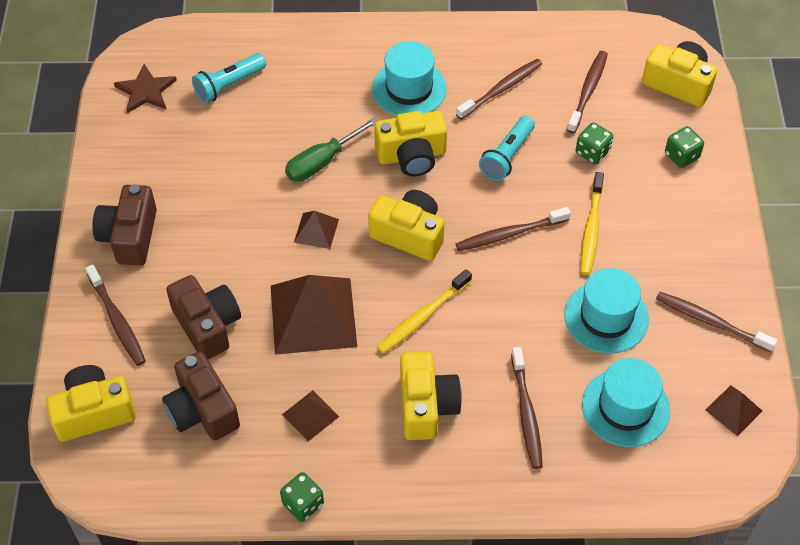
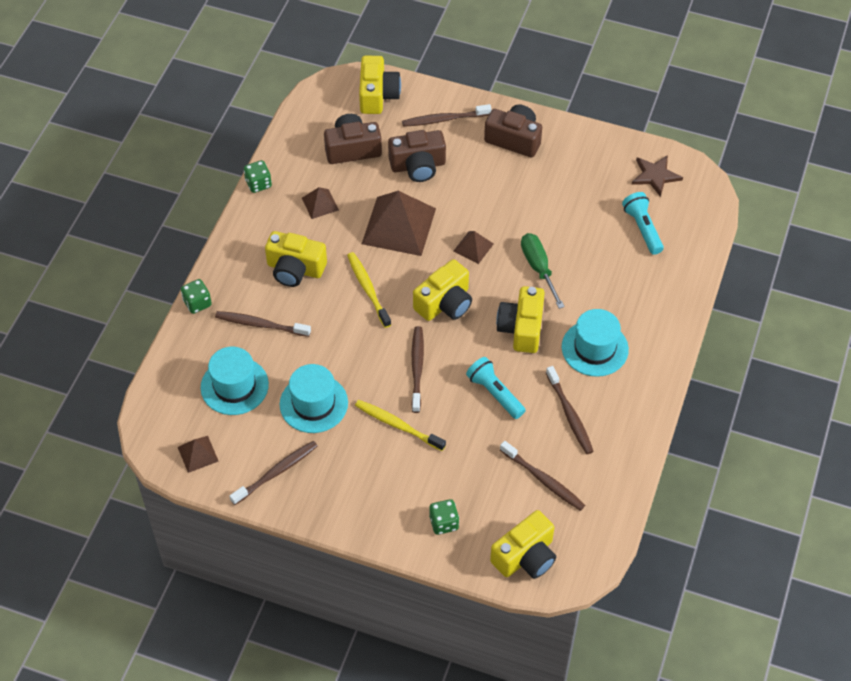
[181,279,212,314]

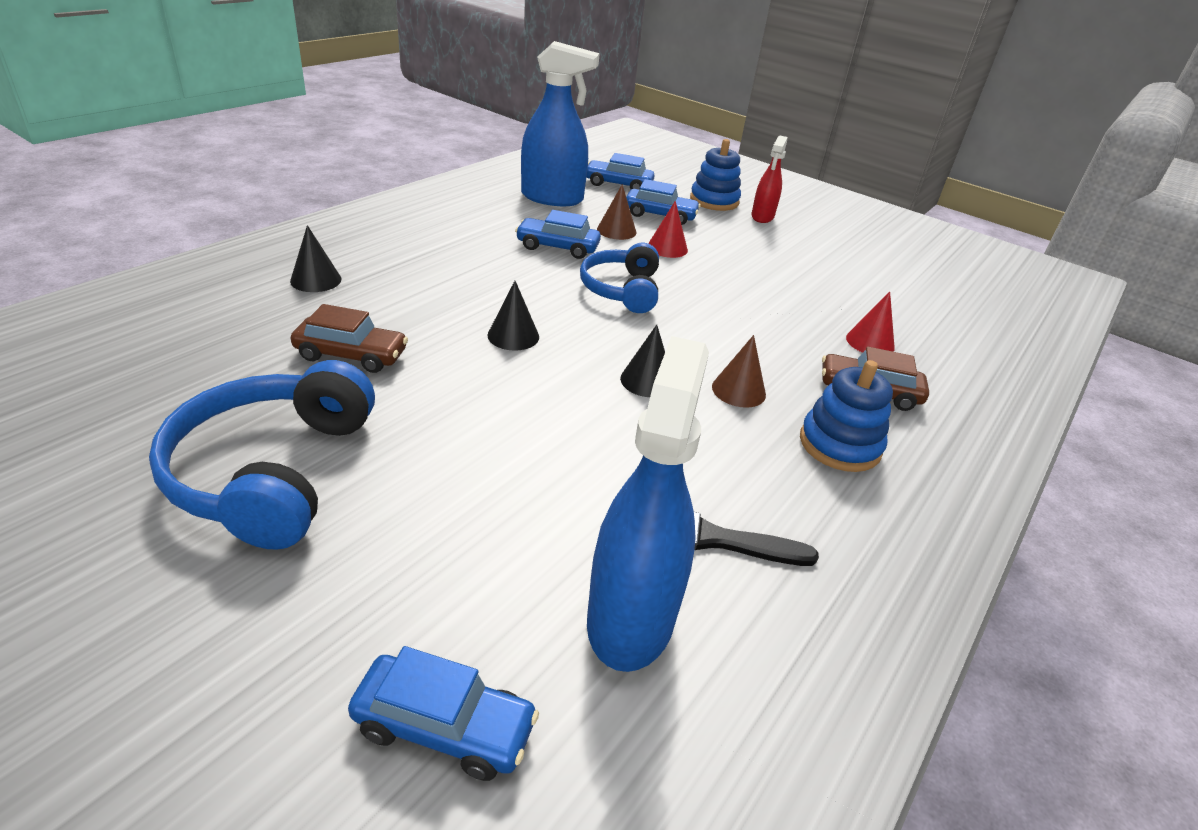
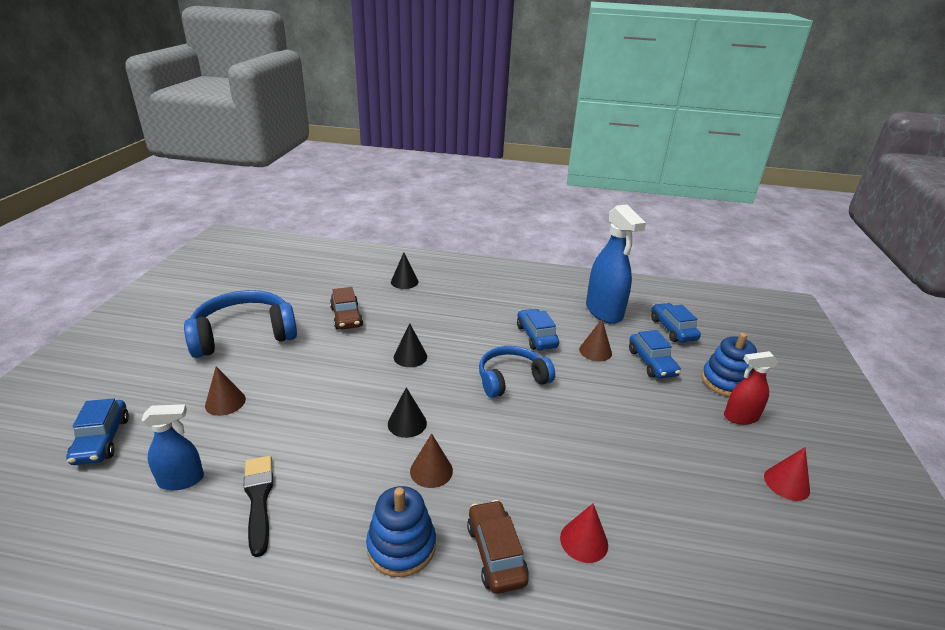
[205,366,246,416]
[764,447,810,501]
[142,404,204,490]

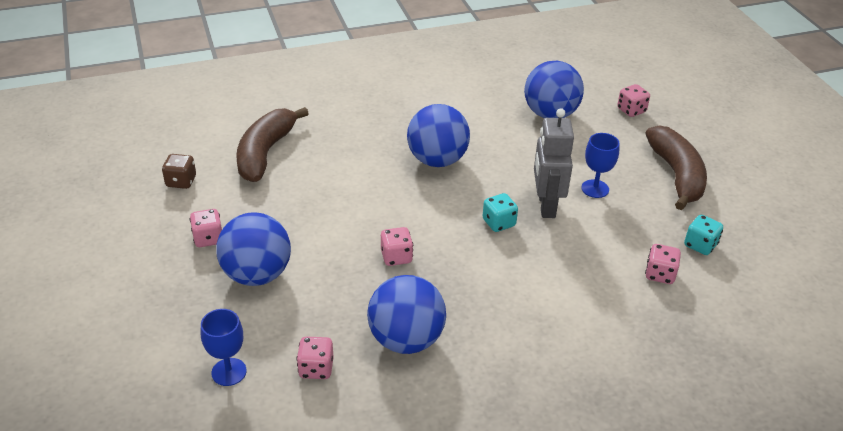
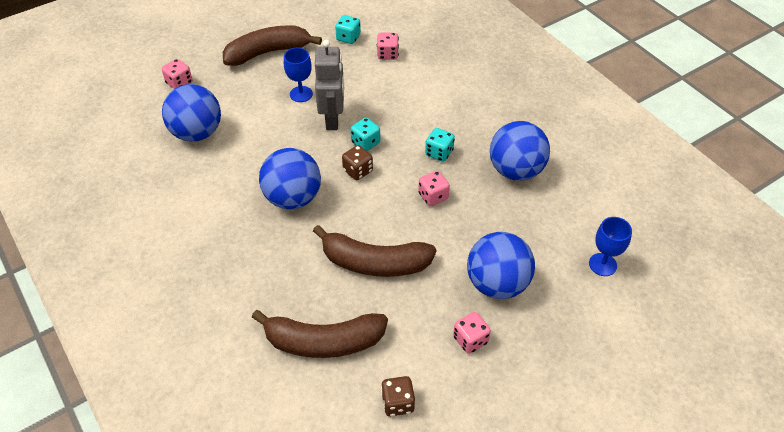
[296,336,333,379] (first image)
[313,225,436,277]
[342,145,373,180]
[425,128,455,162]
[315,40,344,130]

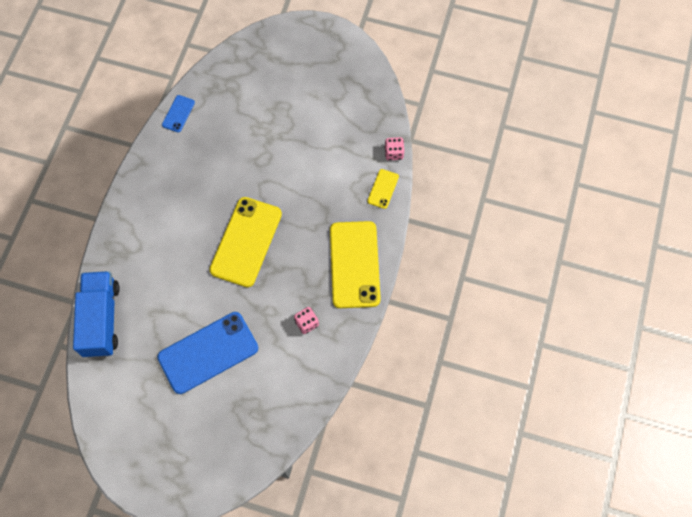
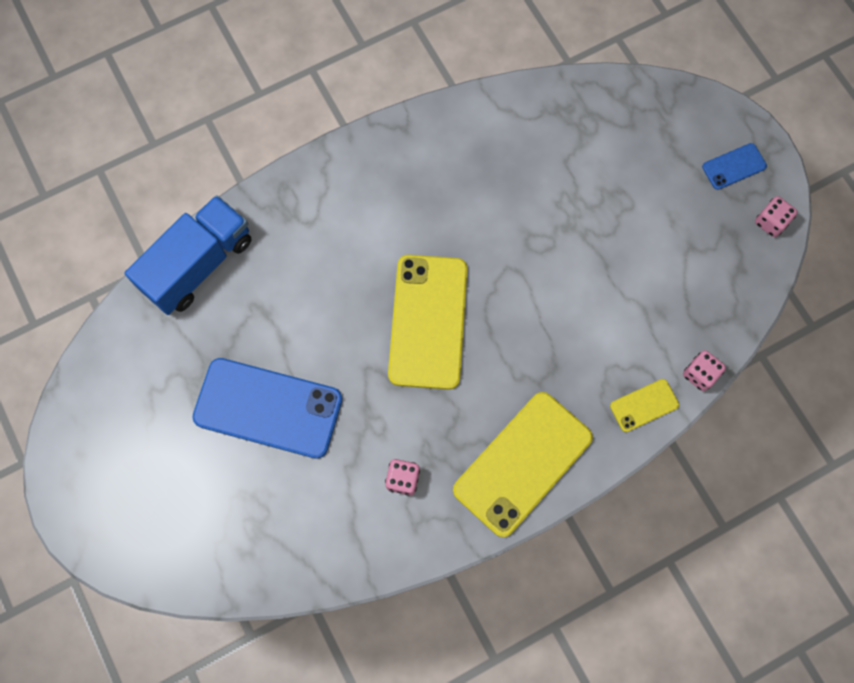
[755,196,798,237]
[702,143,767,190]
[388,255,468,390]

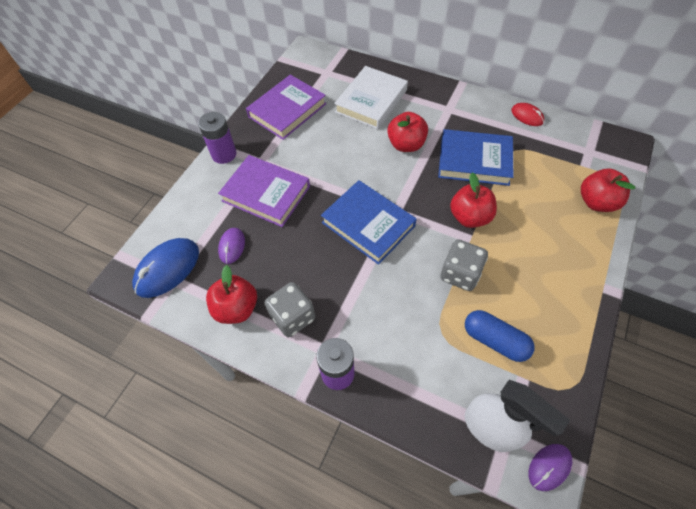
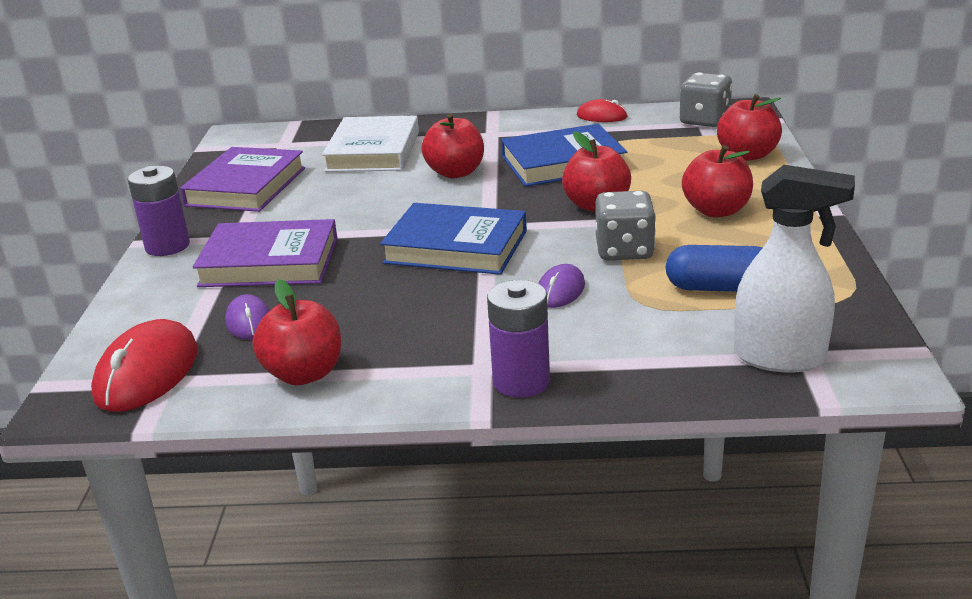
[682,145,753,218]
[680,72,732,127]
[538,264,585,308]
[91,319,198,412]

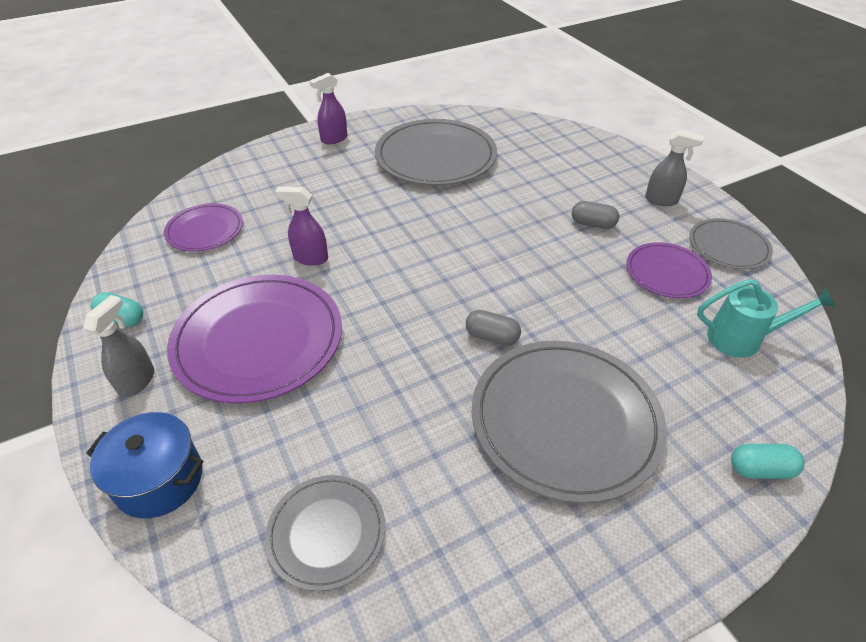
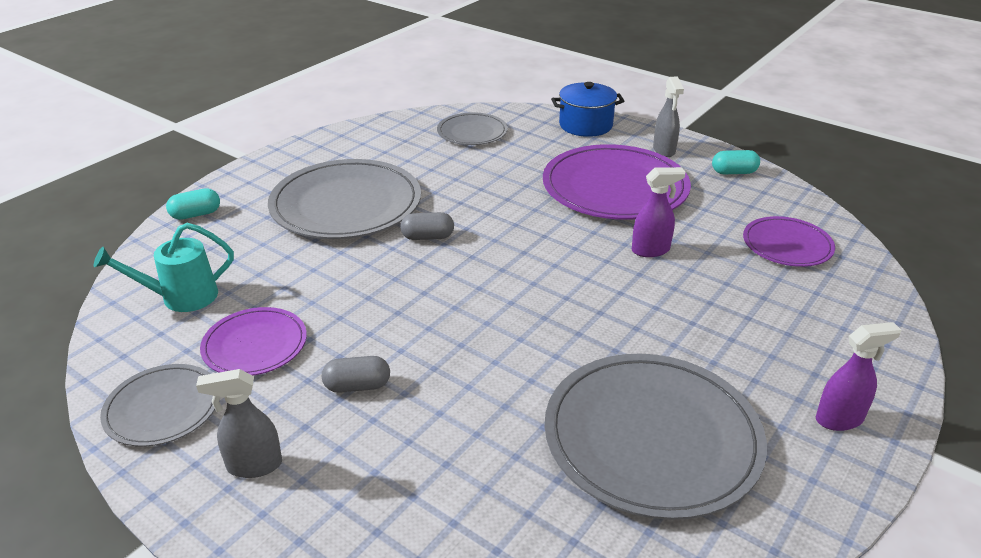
[816,322,901,431]

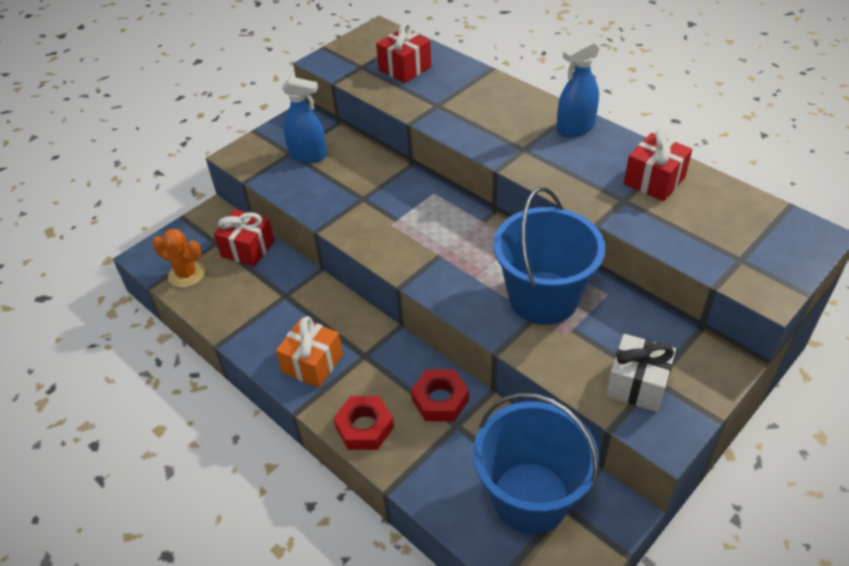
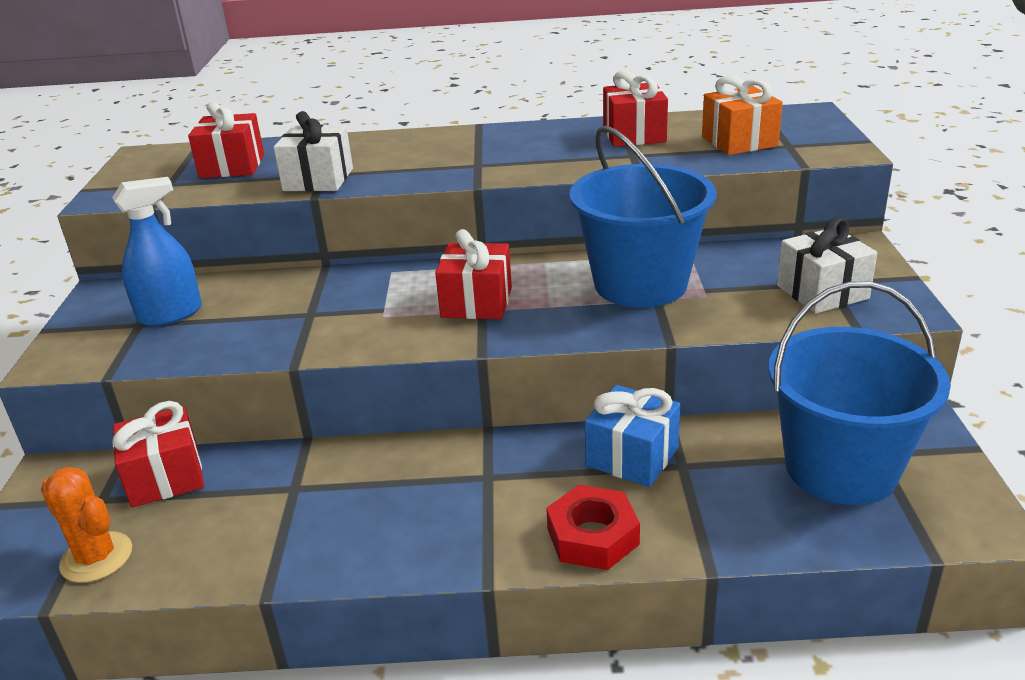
[557,39,600,137] (first image)
[274,111,353,191]
[435,229,512,319]
[702,75,783,155]
[585,385,680,487]
[41,467,132,583]

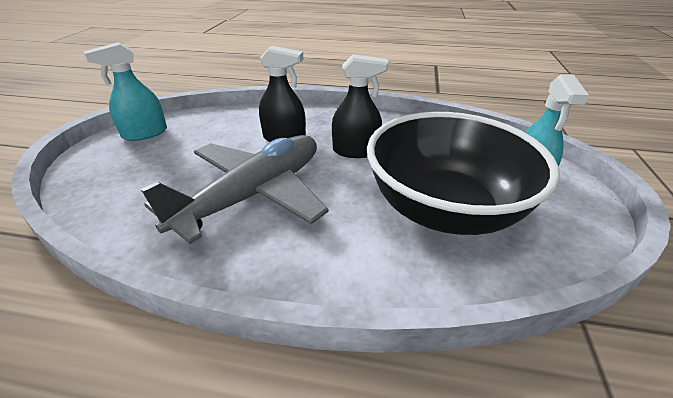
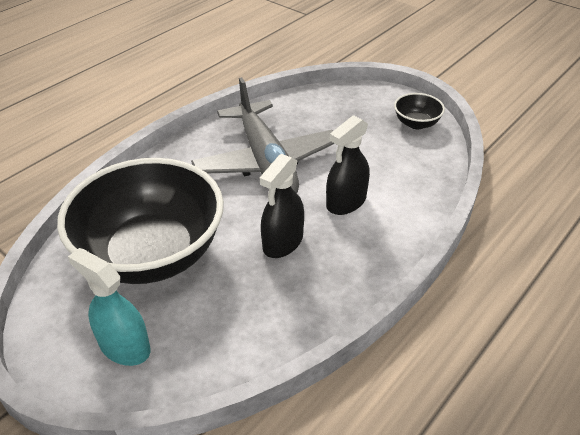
[394,93,445,129]

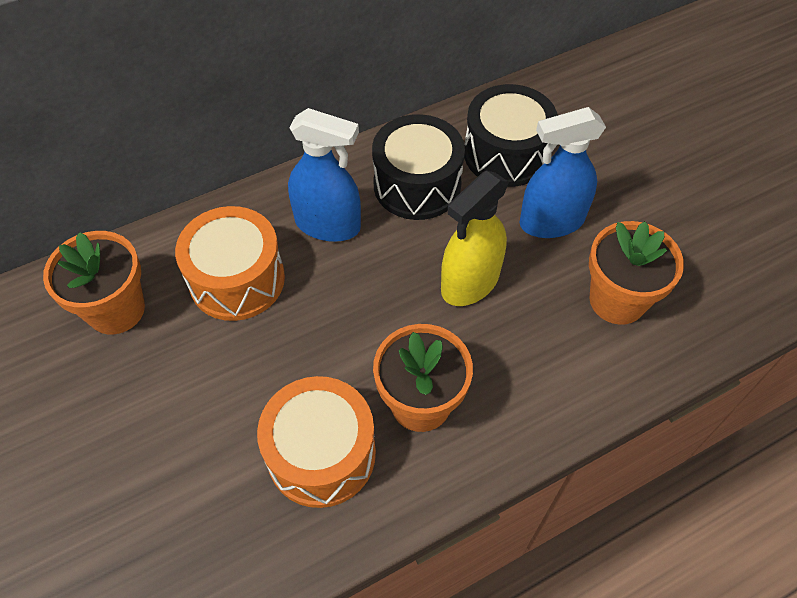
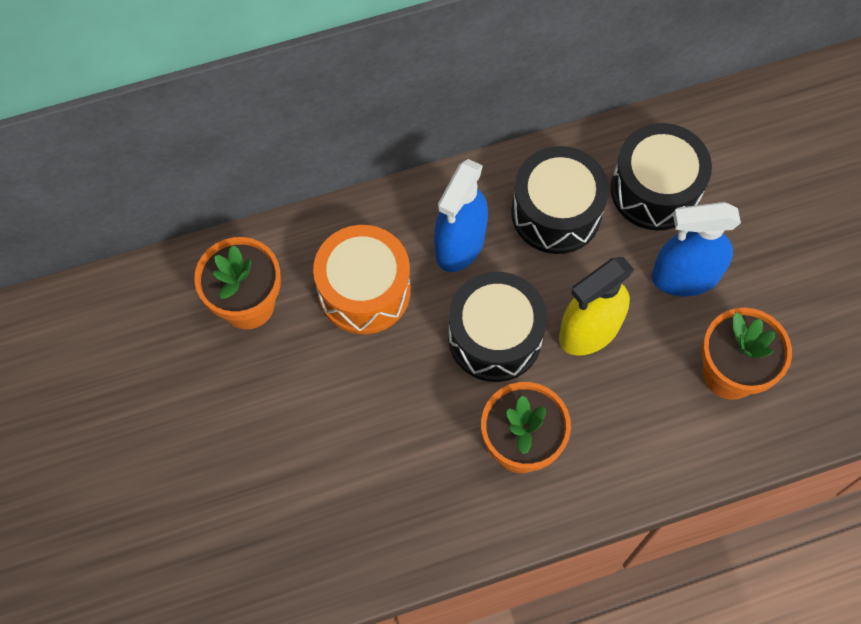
[257,376,376,508] (first image)
[448,272,547,382]
[434,159,488,272]

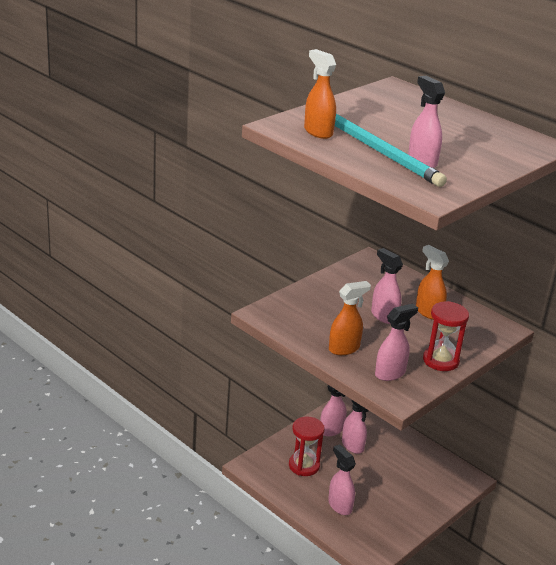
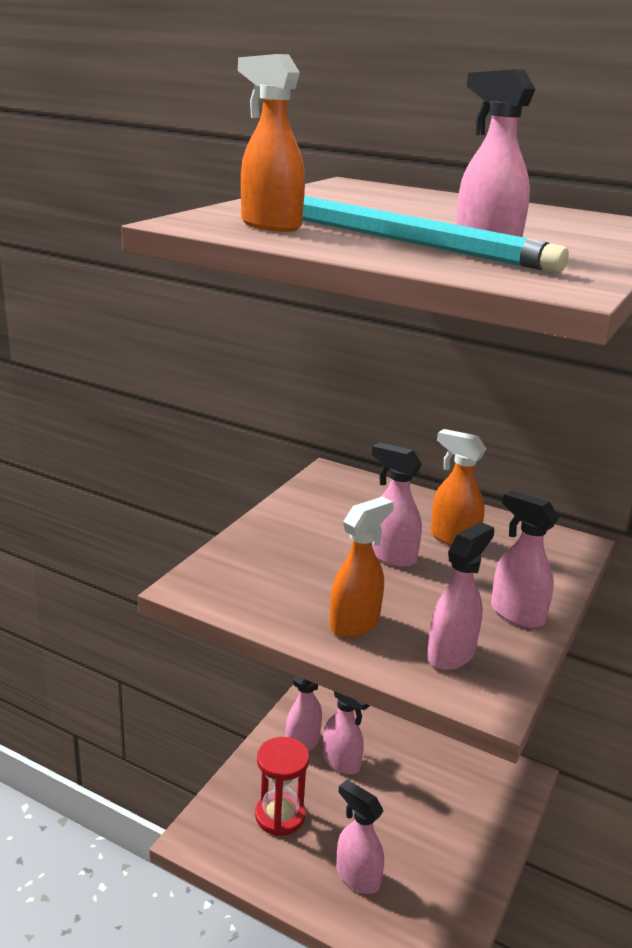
[491,490,559,628]

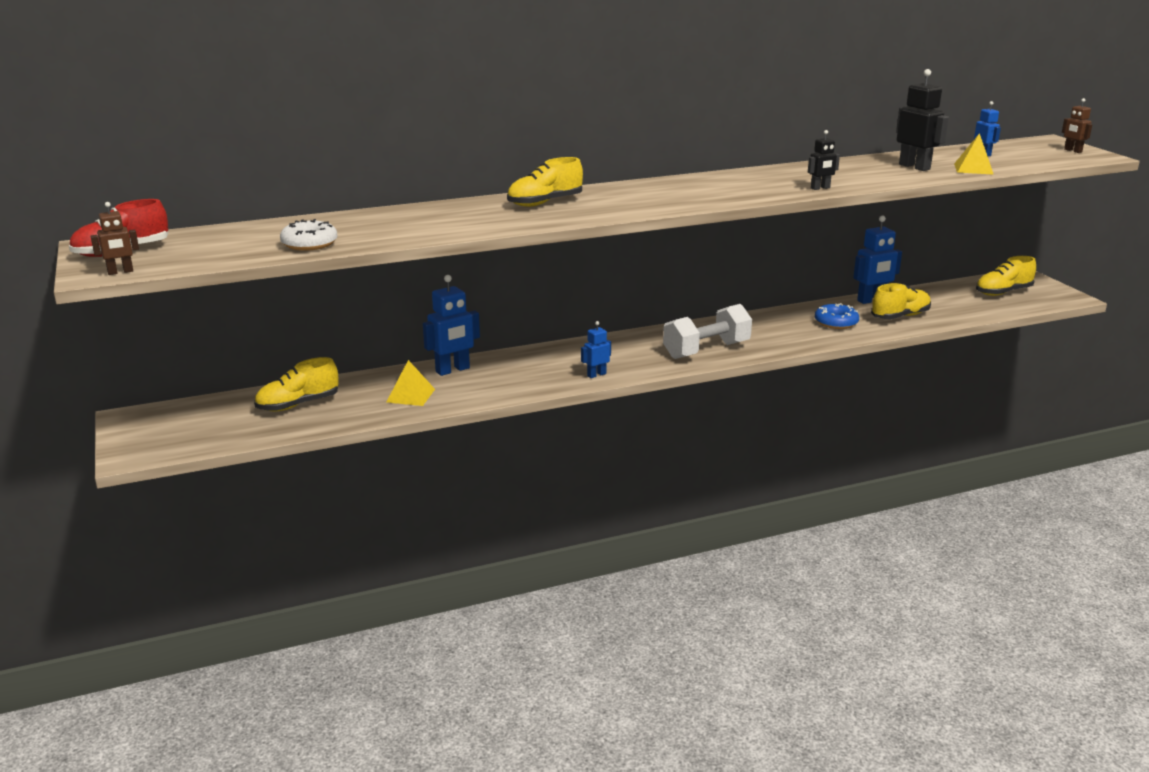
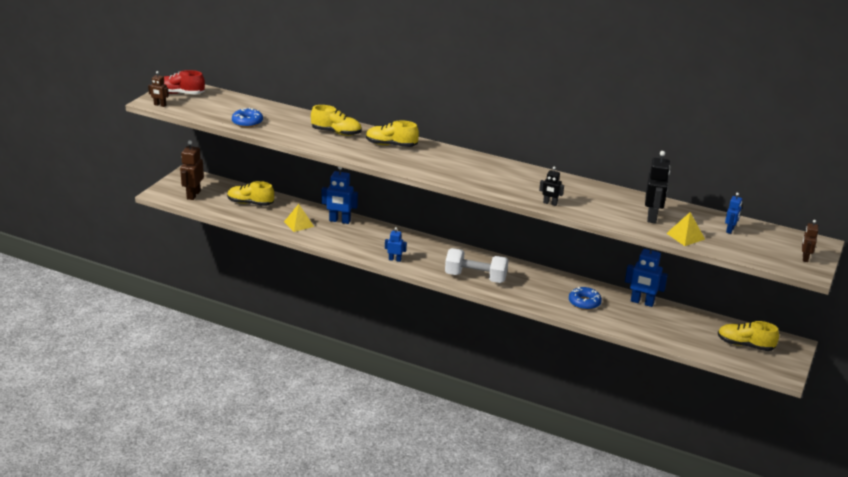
[180,140,204,200]
[311,105,361,136]
[232,108,263,128]

